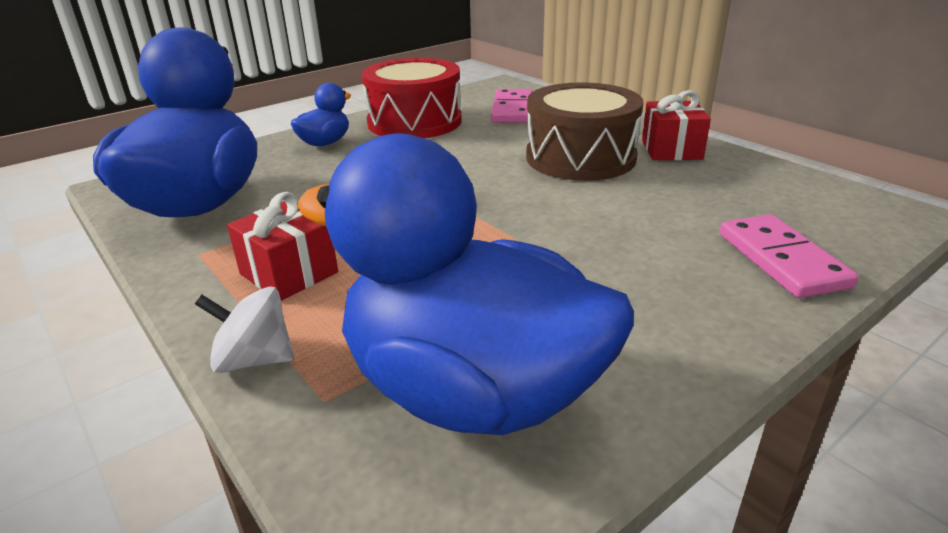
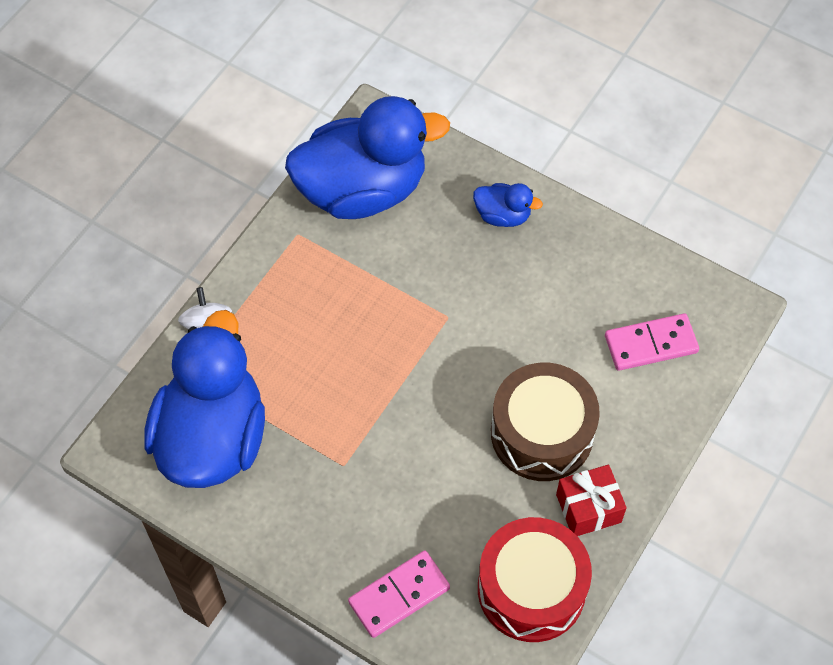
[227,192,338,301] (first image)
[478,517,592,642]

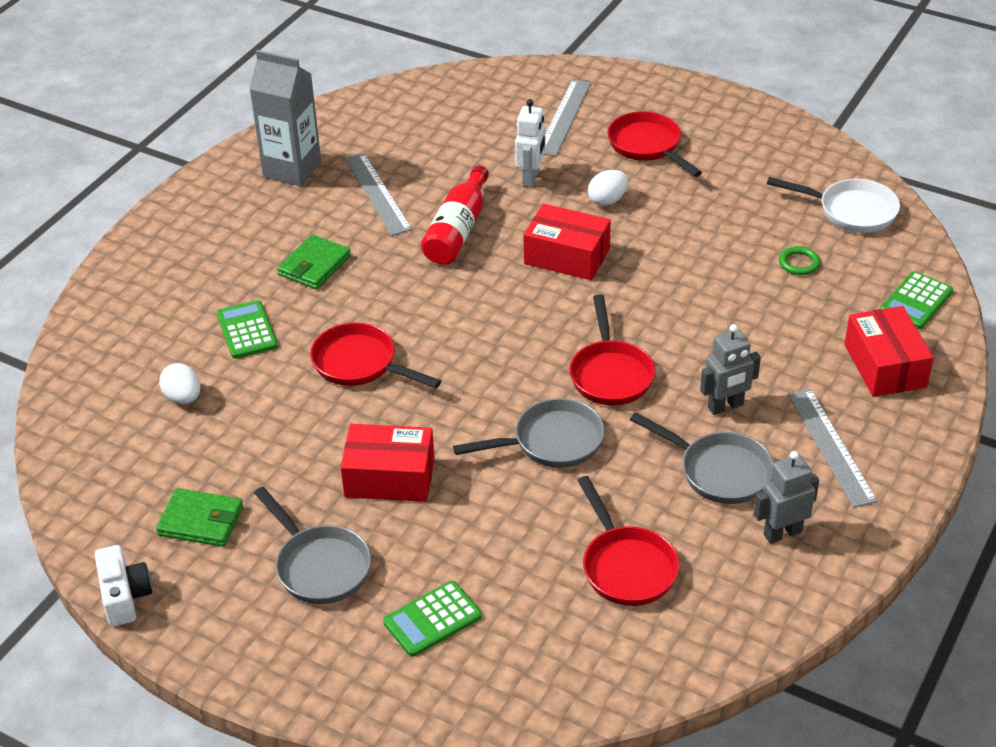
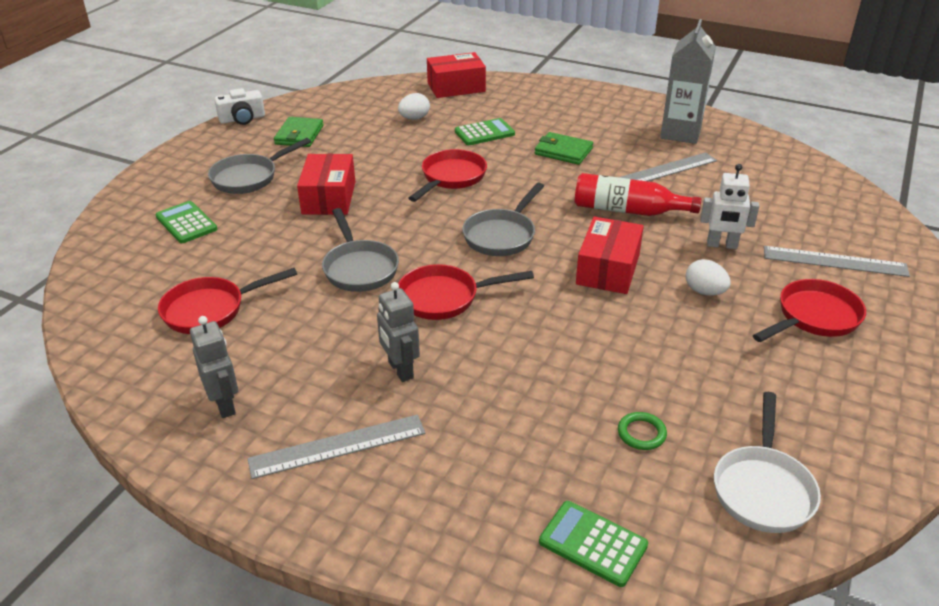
[462,183,544,256]
[427,52,486,98]

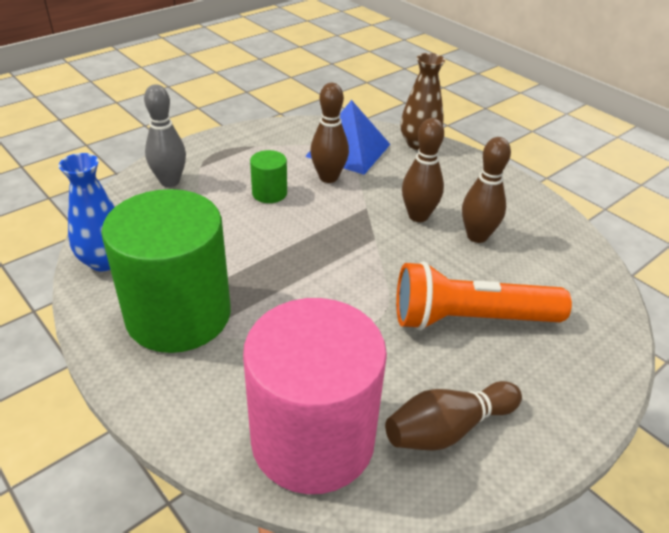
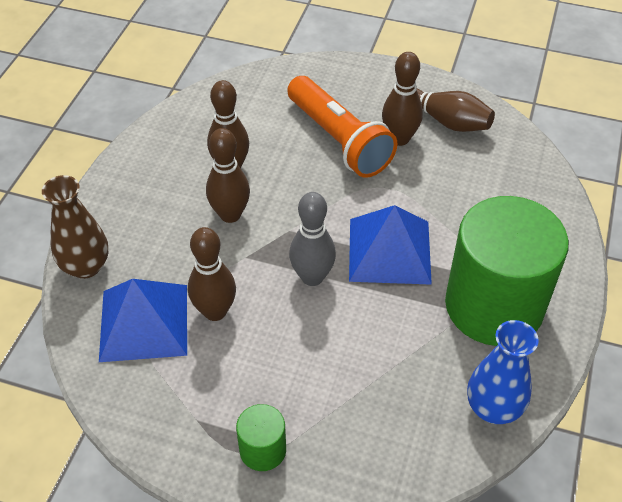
[243,298,387,494] (first image)
[349,205,432,285]
[382,52,423,146]
[289,192,336,286]
[236,404,286,471]

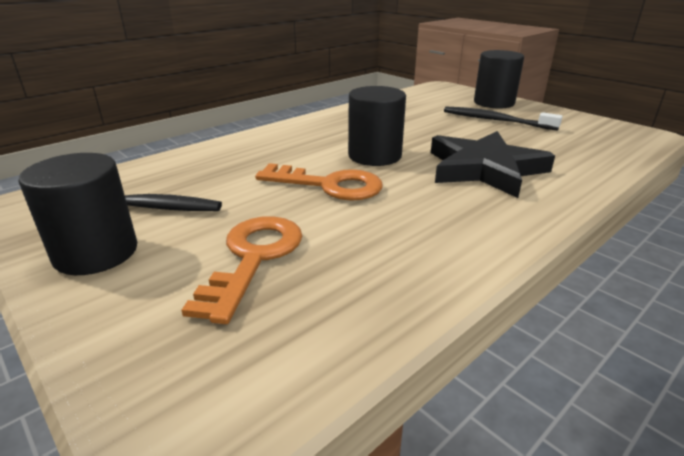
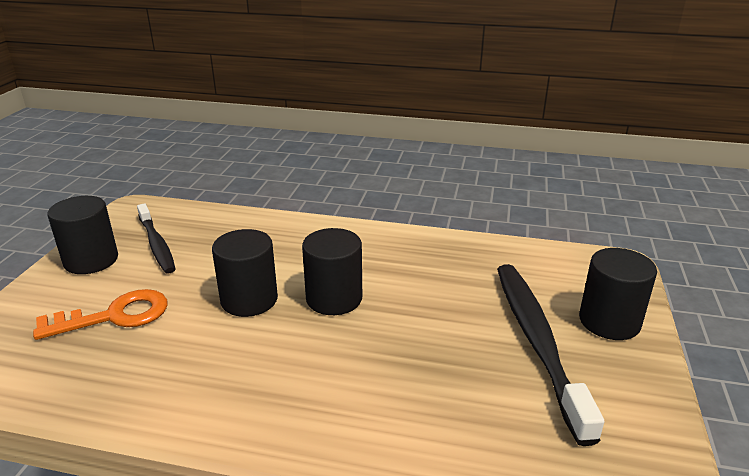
[431,131,555,198] (first image)
[212,229,278,317]
[497,264,605,446]

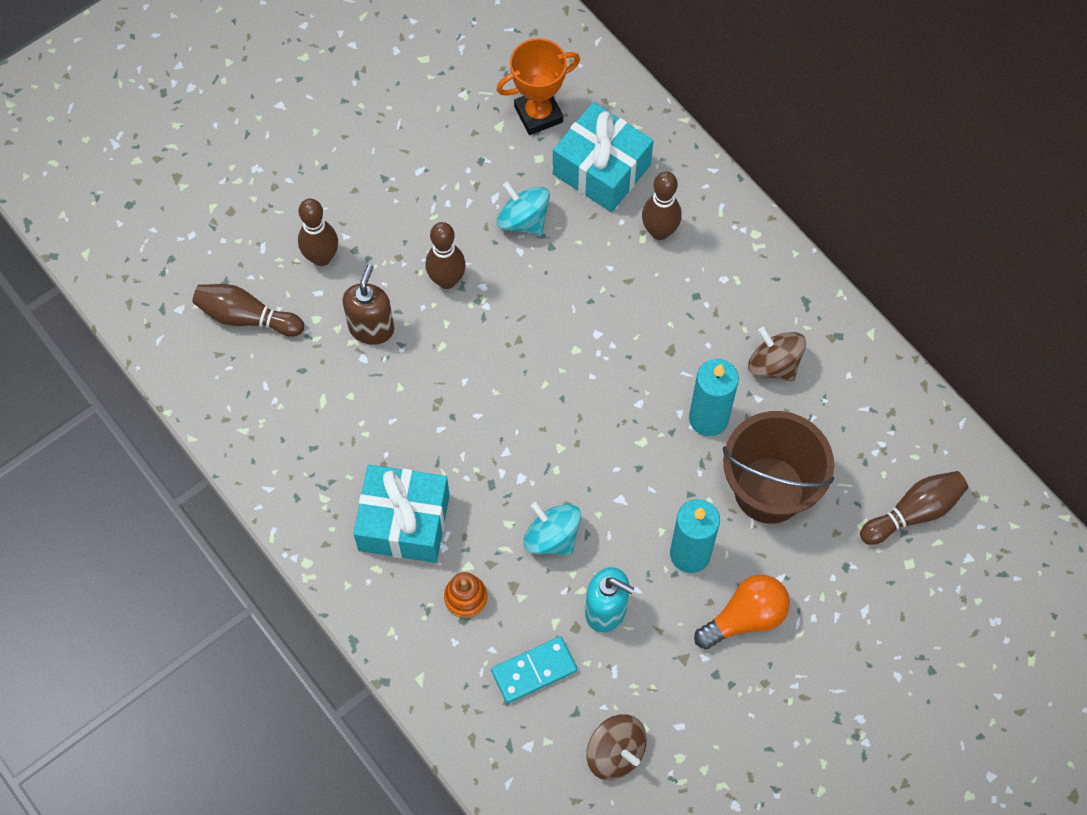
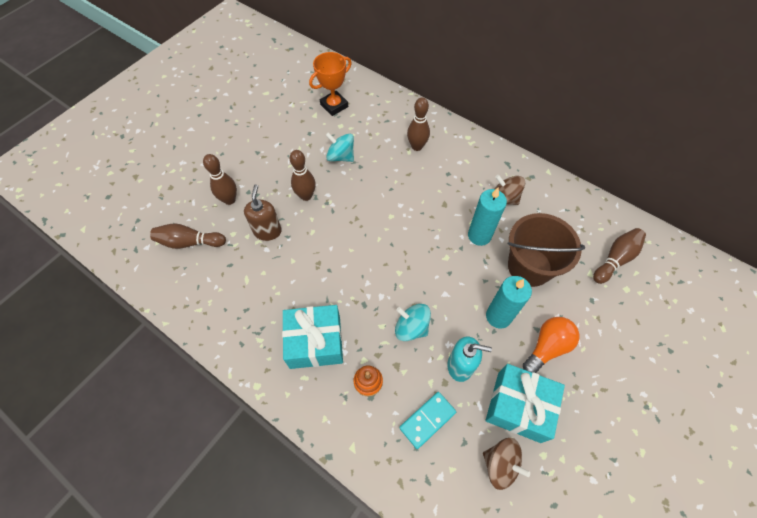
[486,364,565,443]

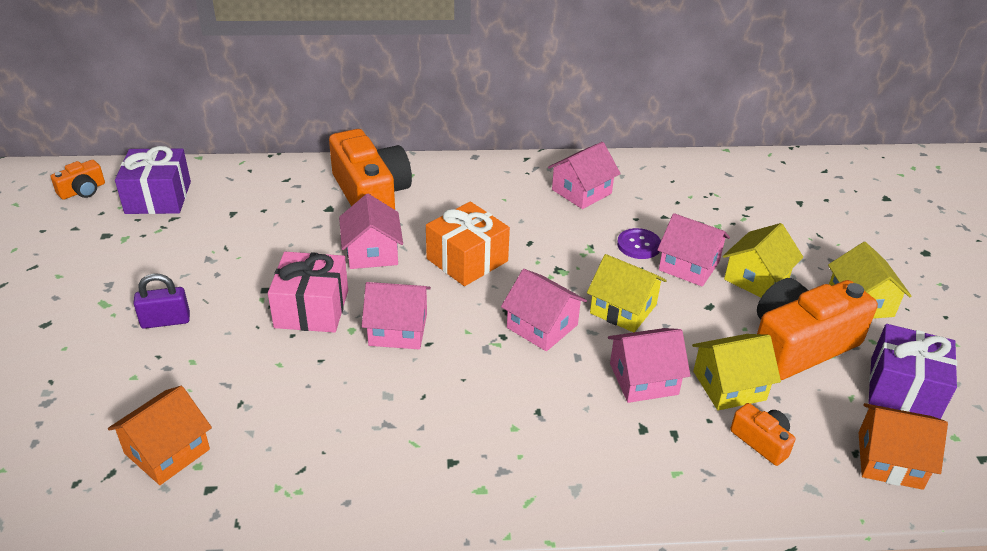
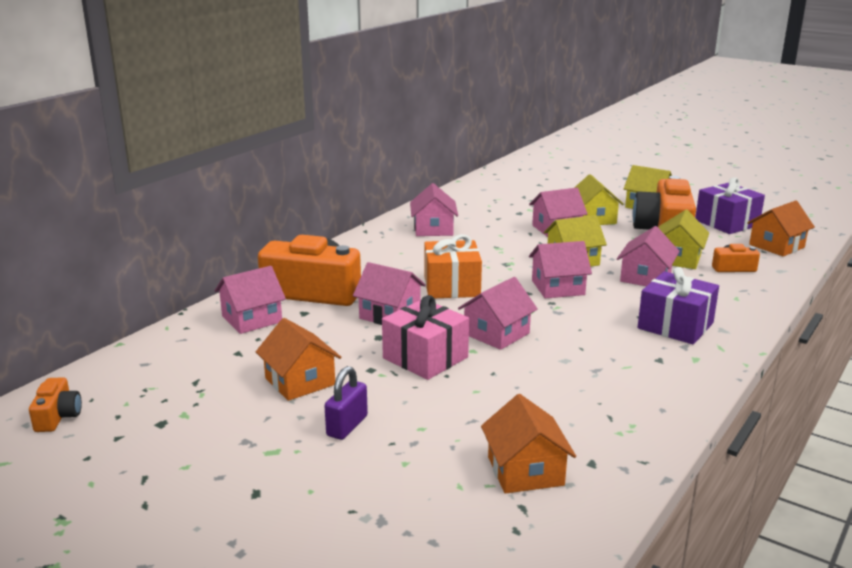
[617,228,661,259] (first image)
[214,266,286,334]
[256,318,341,401]
[638,267,719,344]

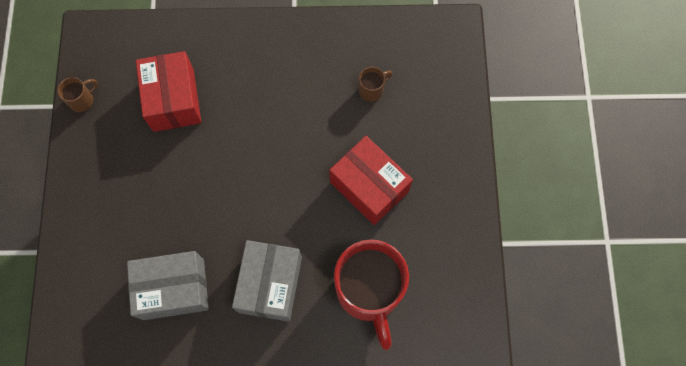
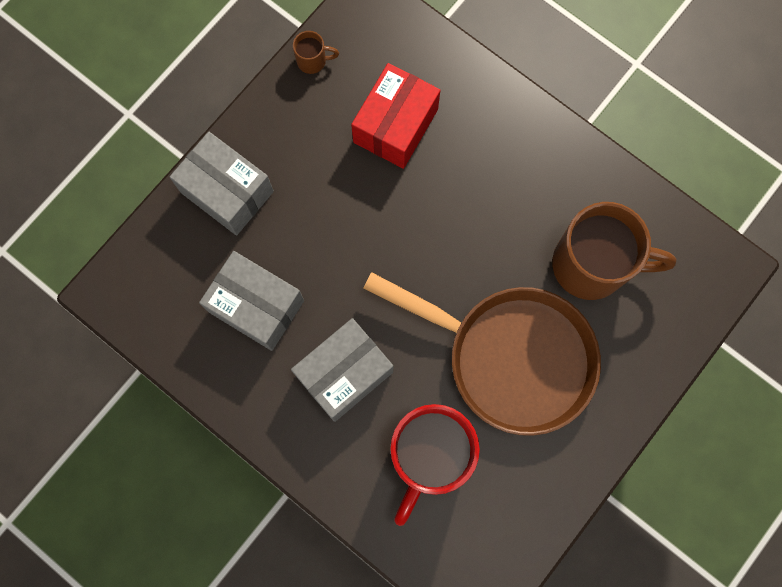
[170,132,274,236]
[363,272,601,436]
[552,202,676,300]

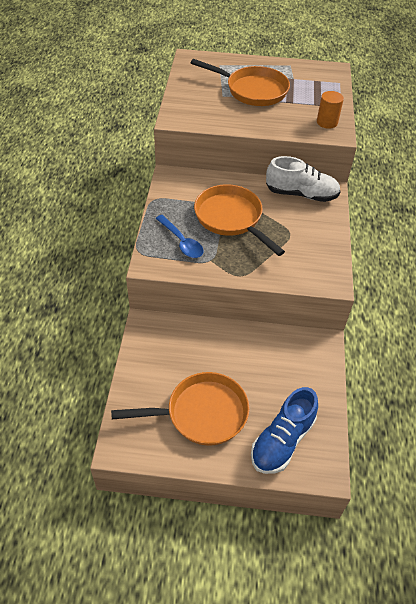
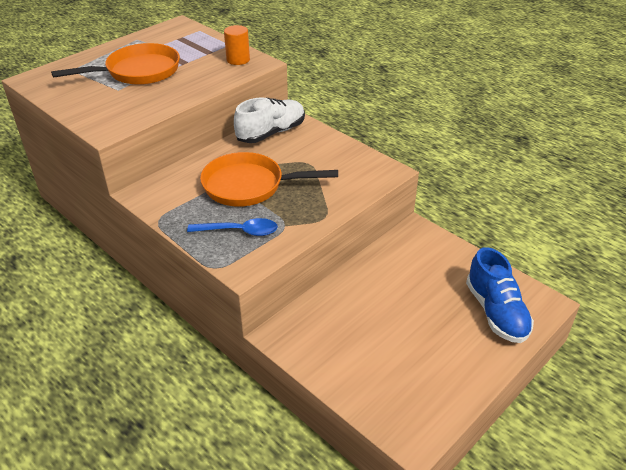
[111,372,249,446] (first image)

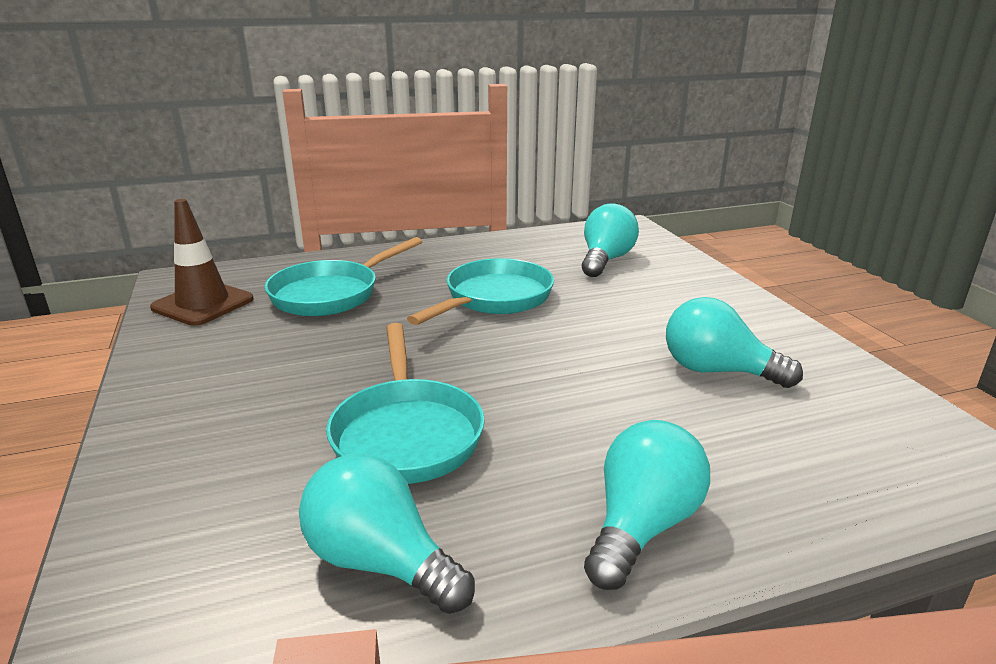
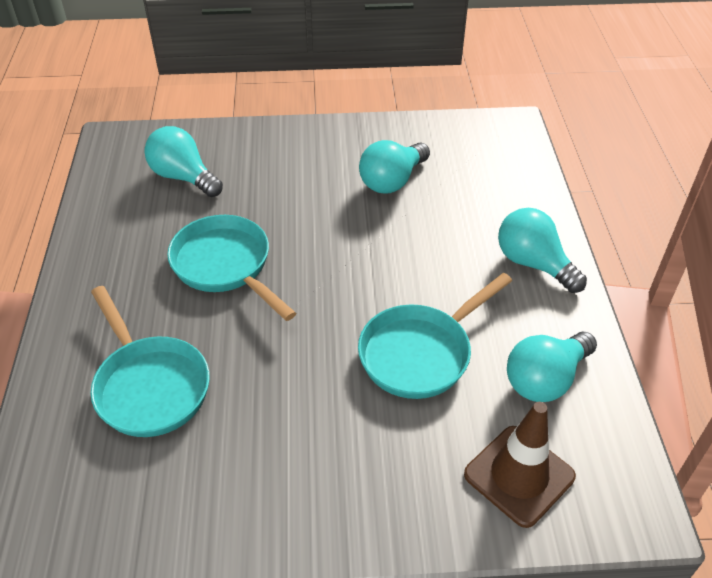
[464,402,576,528]
[358,273,512,399]

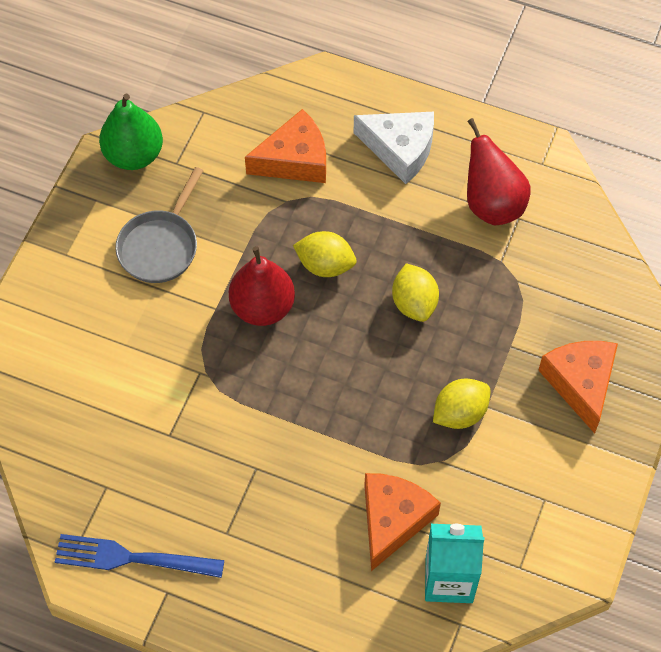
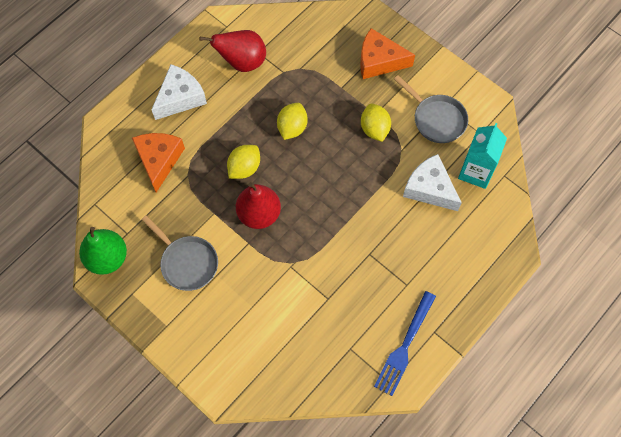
[394,75,468,143]
[403,154,462,211]
[277,103,308,140]

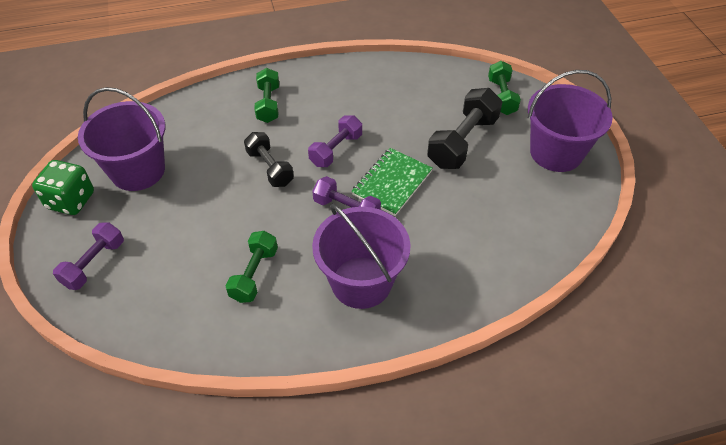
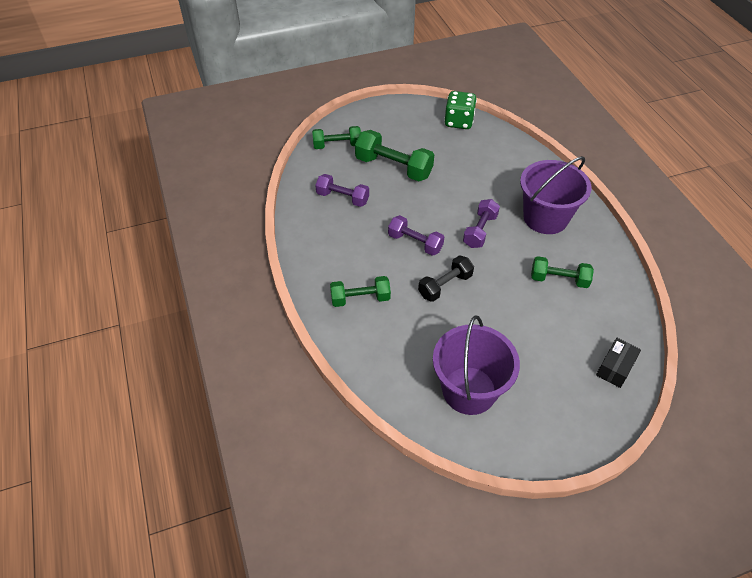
[351,148,433,216] (first image)
[528,70,613,172] (first image)
[596,338,641,388]
[444,91,477,129]
[315,174,369,207]
[355,130,434,181]

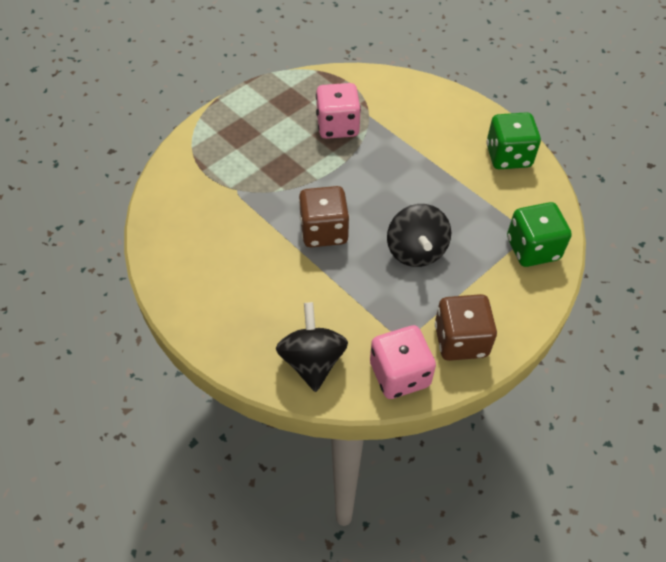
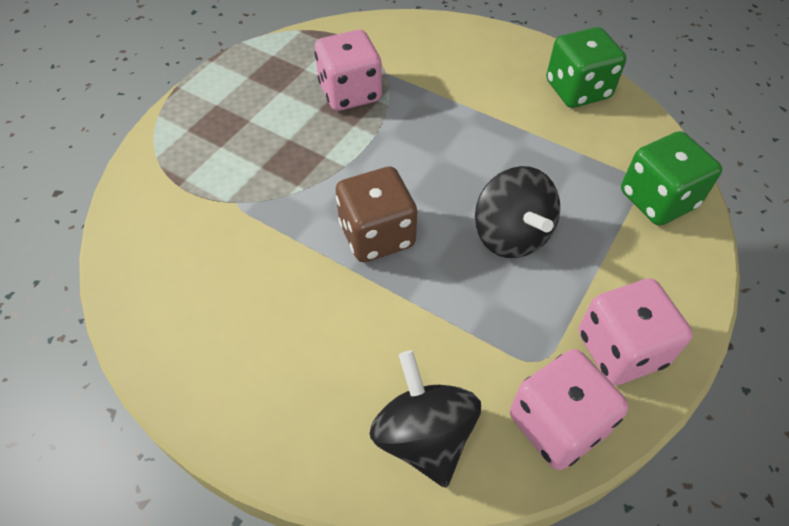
[578,279,693,385]

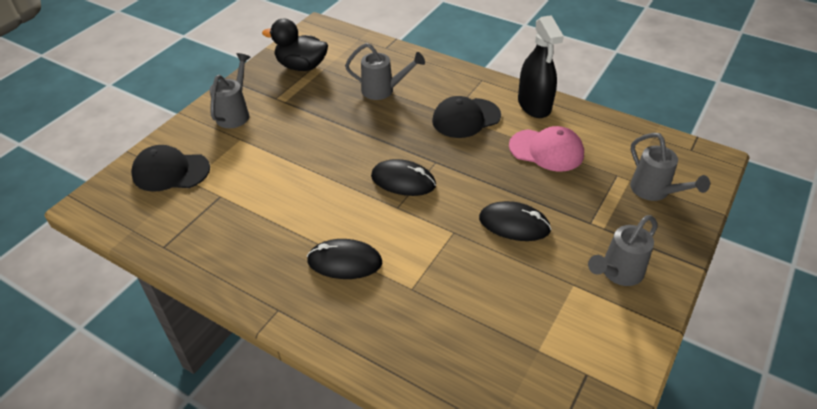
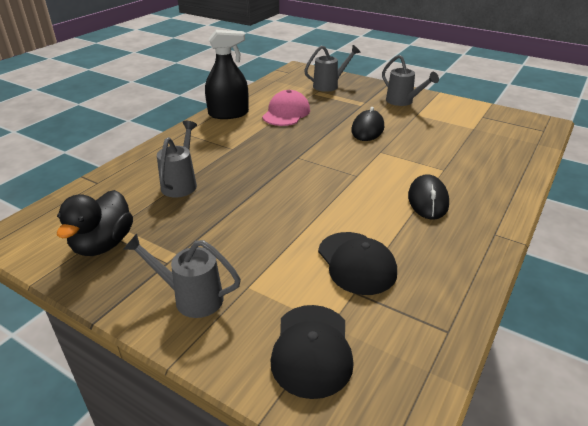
[371,159,436,196] (first image)
[318,232,397,295]

